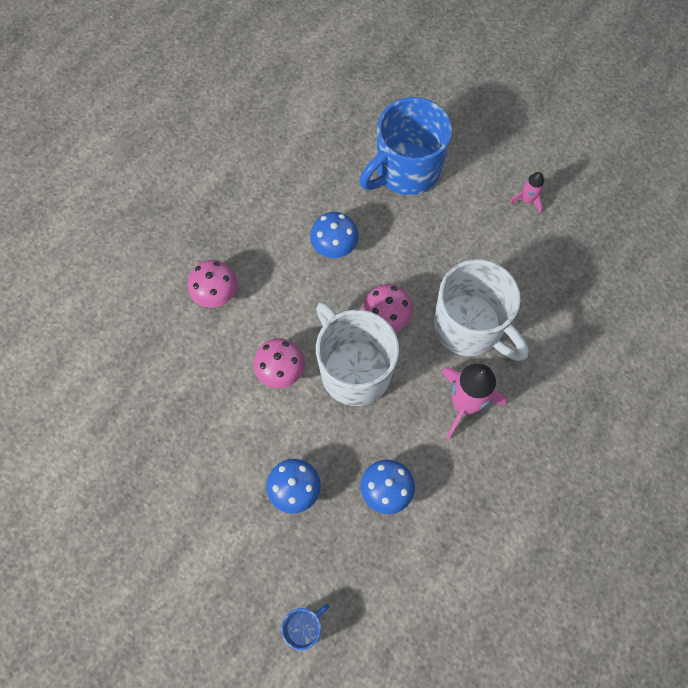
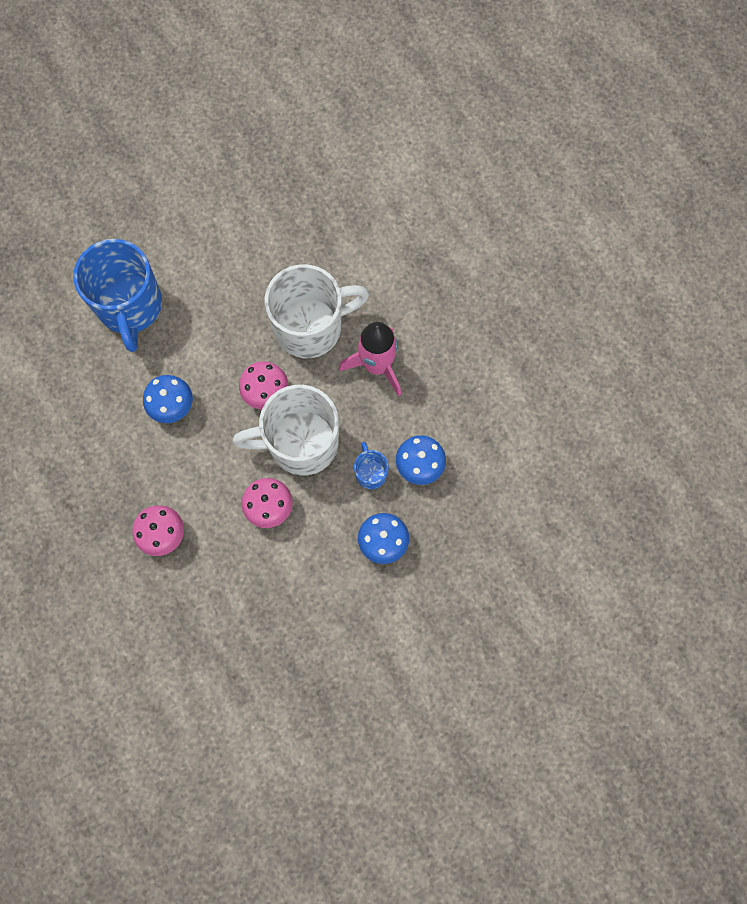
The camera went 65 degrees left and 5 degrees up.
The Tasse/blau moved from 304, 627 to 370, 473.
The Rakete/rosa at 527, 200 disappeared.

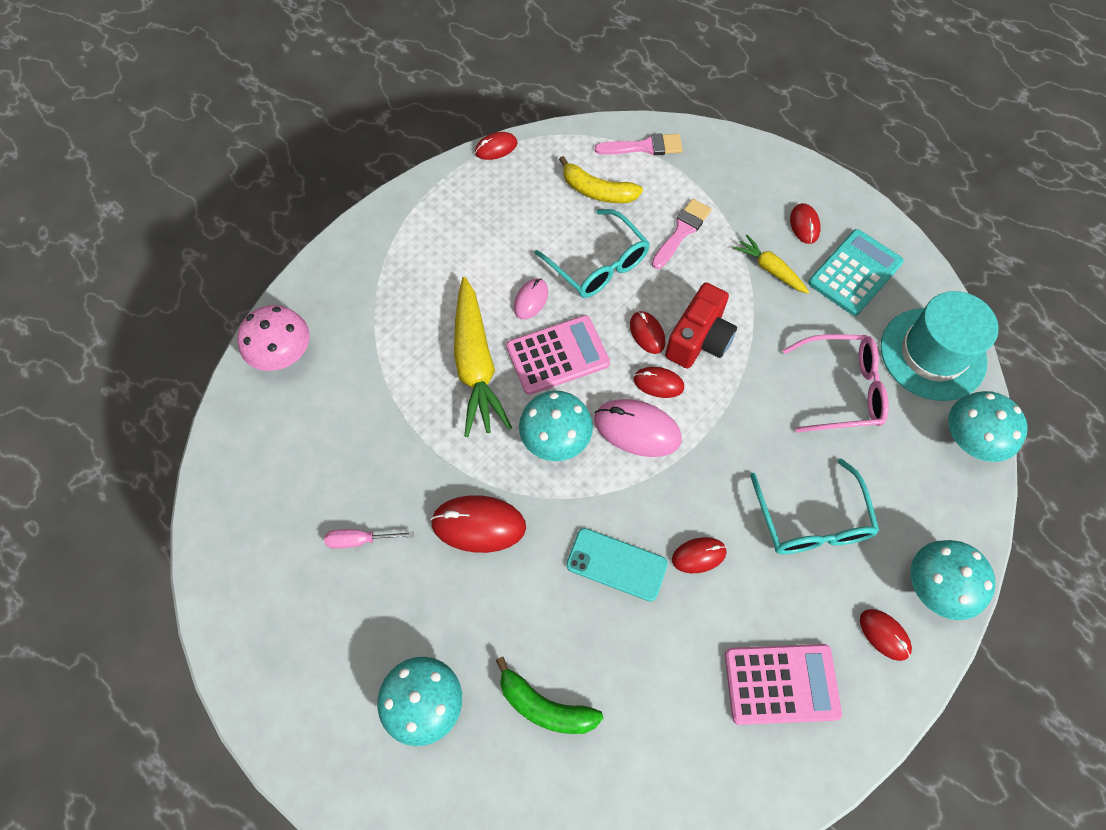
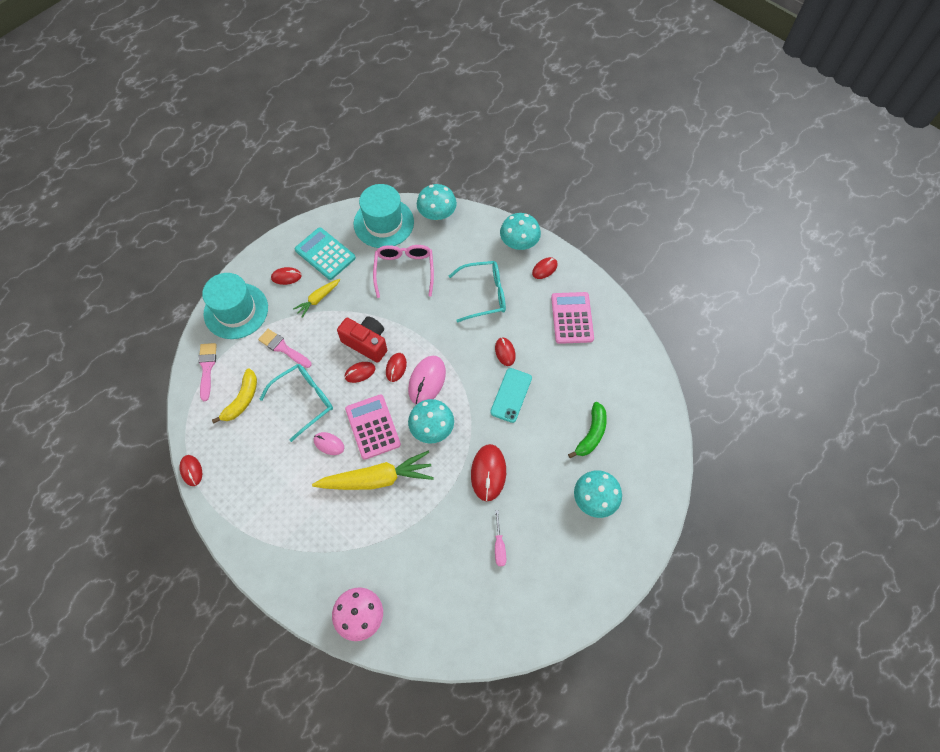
The camera went 90 degrees left and 0 degrees up.
The Hut/türkis at 236, 311 appeared.

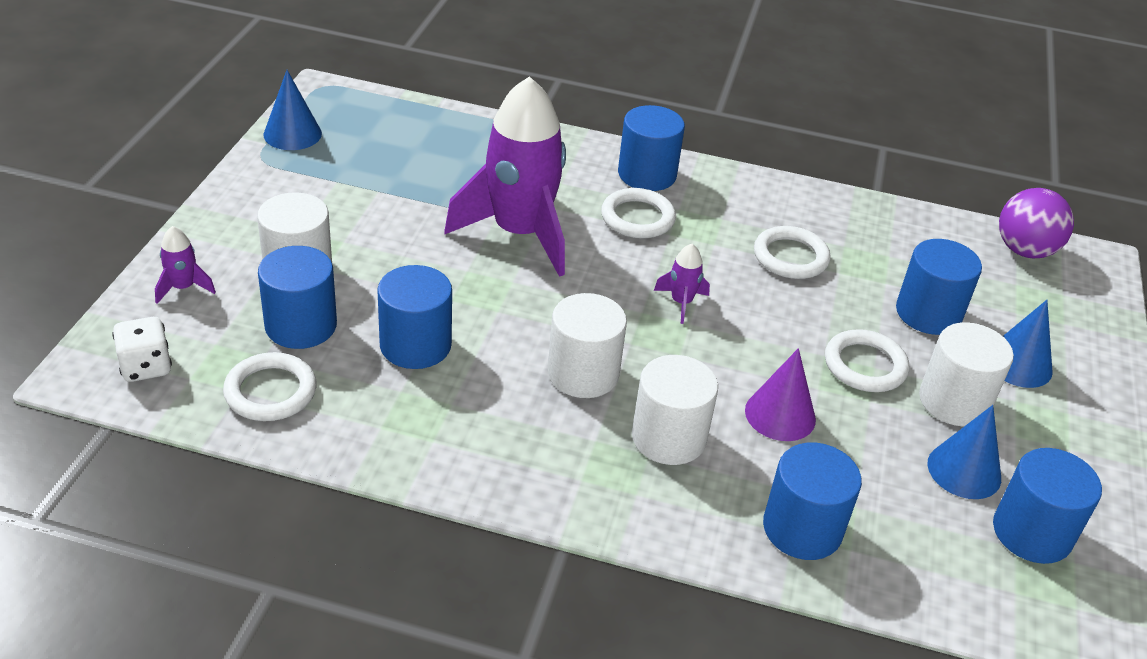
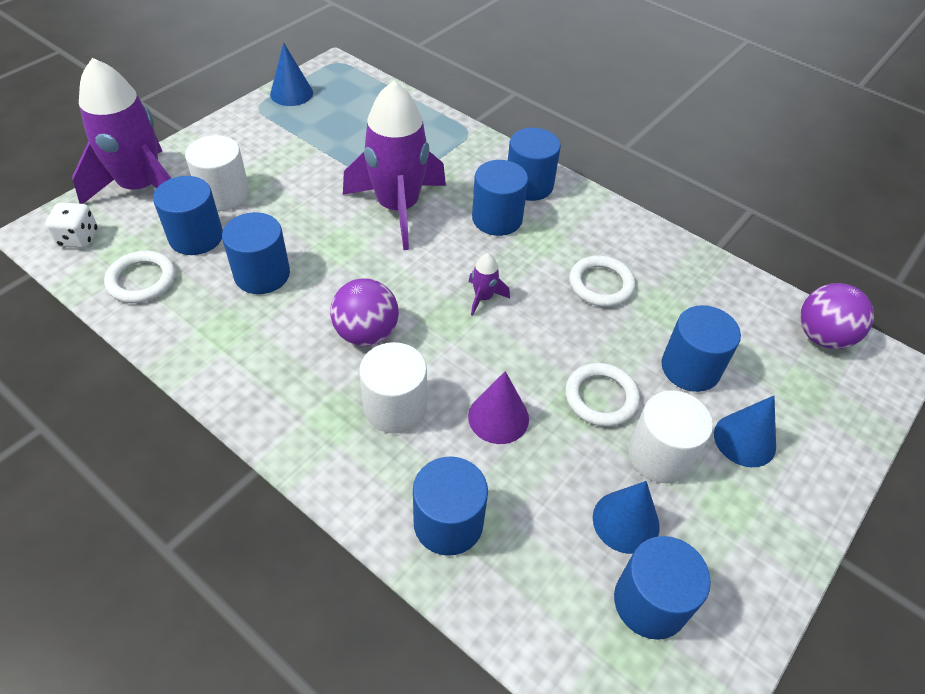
The camera went 25 degrees right and 10 degrees up.
The Rakete/lila at 183, 287 changed to 2.50 times the size.
The Vollzylinder/weiß at 583, 373 was replaced by the Ball/lila at 366, 333.
The Ring/weiß at 637, 218 was replaced by the Vollzylinder/blau at 497, 219.

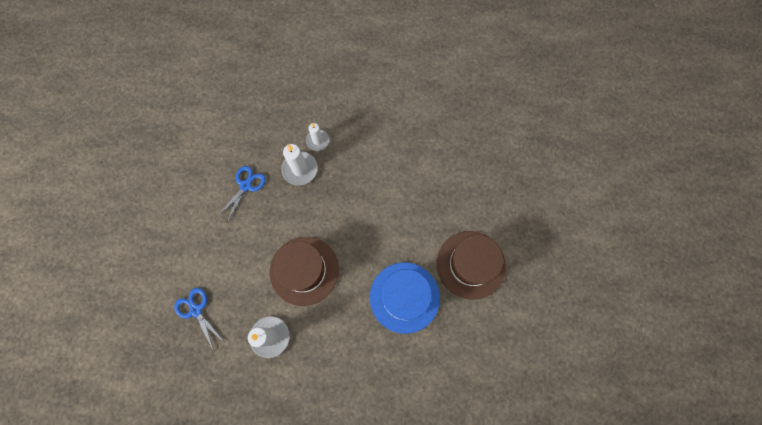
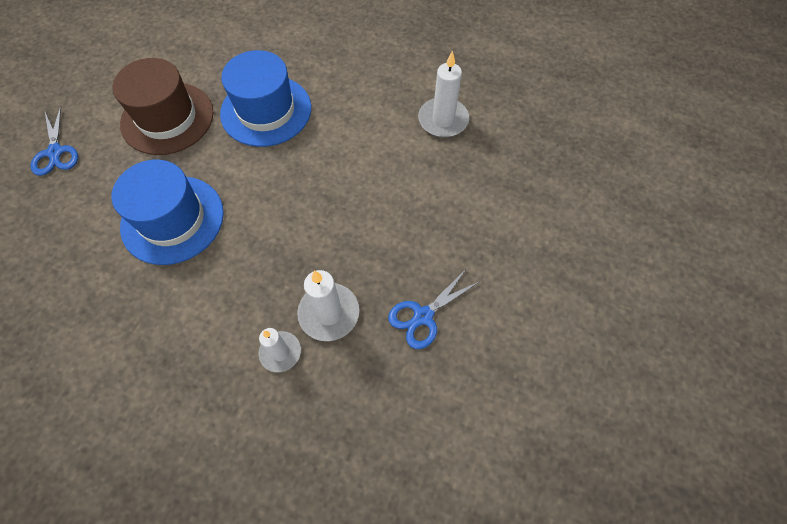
The camera went 160 degrees left and 10 degrees down.
The Schere/blau moved from 196, 310 to 55, 152.
The Hut/braun at 304, 270 disappeared.
The Hut/blau at 172, 219 appeared.

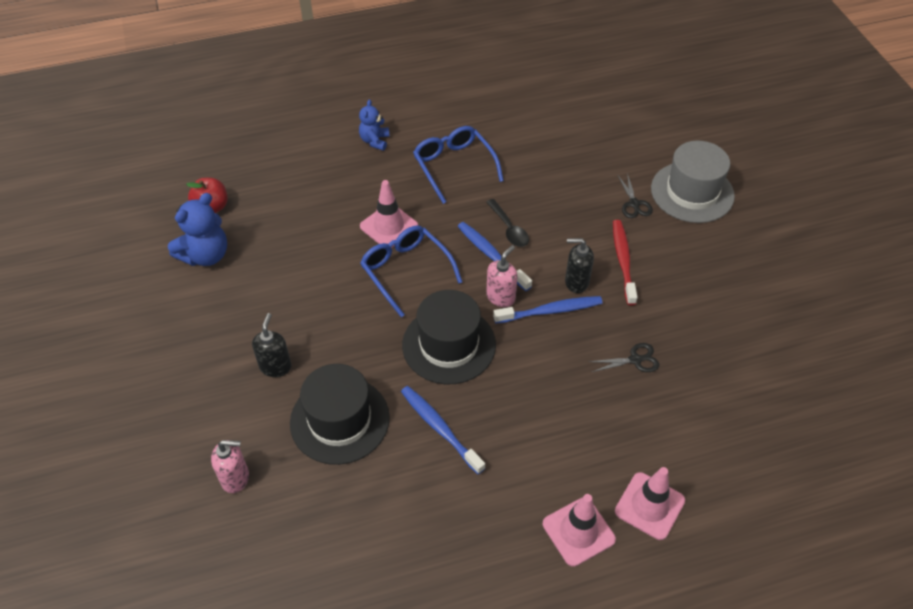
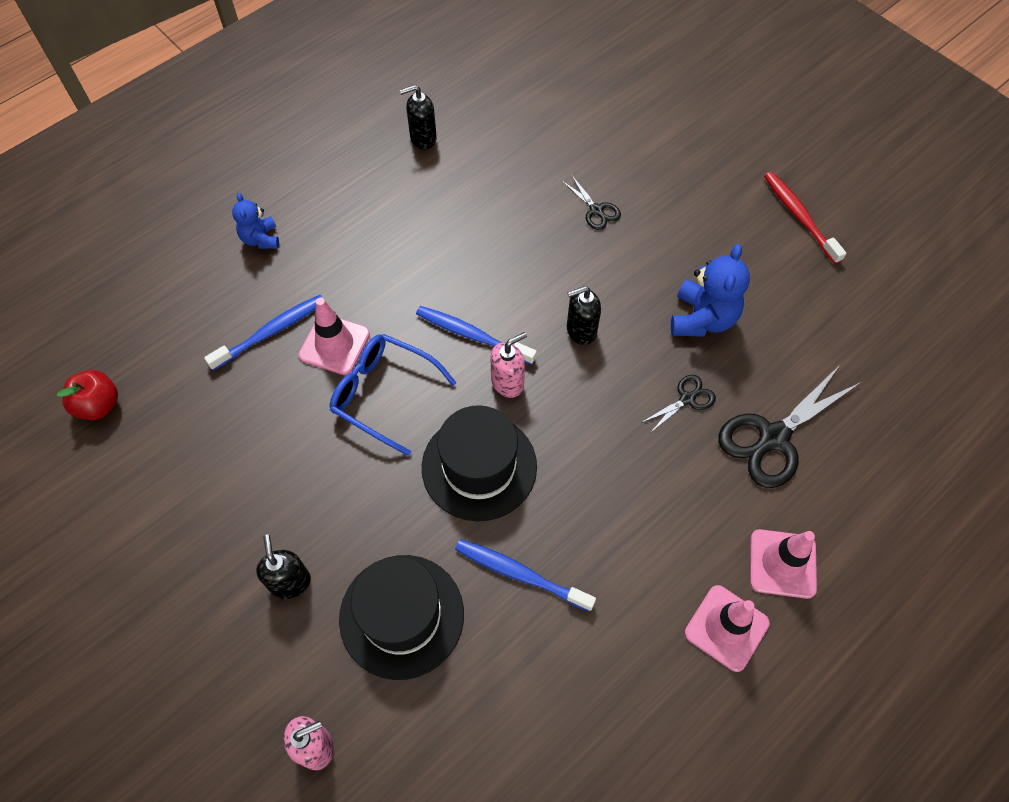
The camera went 25 degrees left and 10 degrees up.
The Teddybär/blau moved from 205, 255 to 702, 318.
The Brille/blau at 454, 166 disappeared.
The Löffel/schwarz at 509, 229 disappeared.
The Seifenspender/rosa at 501, 297 turned 45 degrees clockwise.
The Zahnbürste/blau moved from 550, 311 to 271, 332.
The Zahnbürste/rot moved from 623, 261 to 799, 217.
The Hut/grau at 692, 192 disappeared.
The Seifenspender/schwarz at 423, 138 appeared.
The Schere/schwarz at 773, 438 appeared.

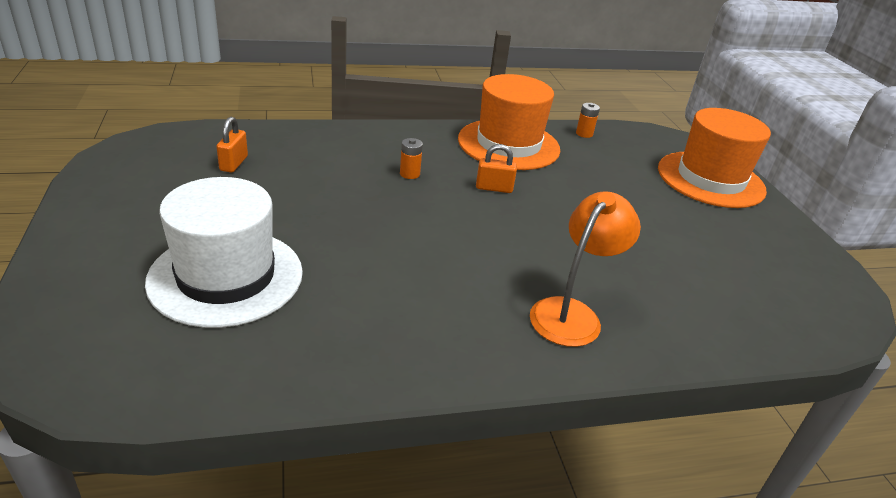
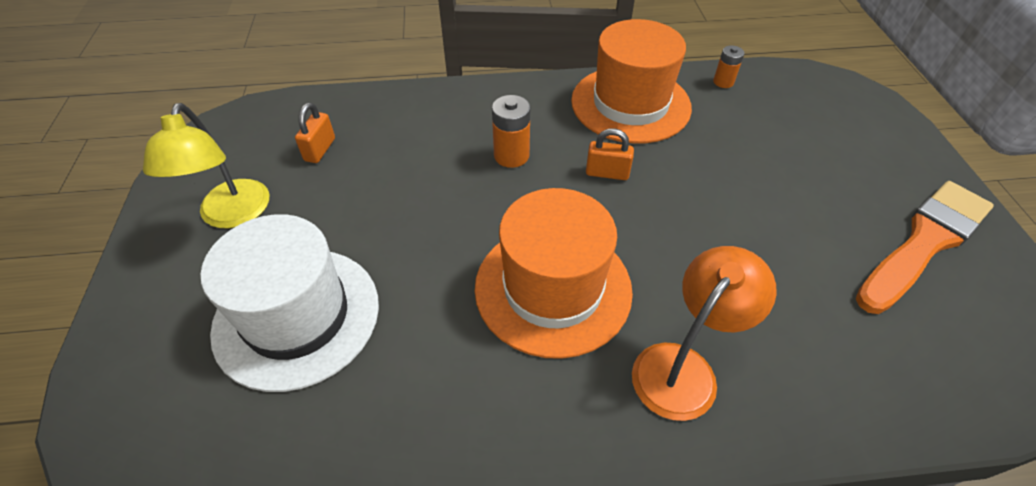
The camera went 10 degrees right and 15 degrees up.
The Batterie/orange at 409, 174 changed to 1.54 times the size.
The Hut/orange moved from 710, 179 to 553, 288.
The Lampe/gelb at 232, 215 appeared.
The Pinsel/orange at 924, 243 appeared.

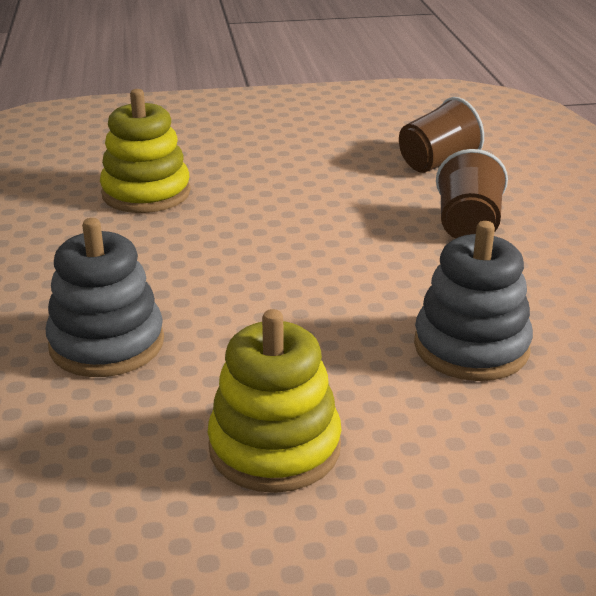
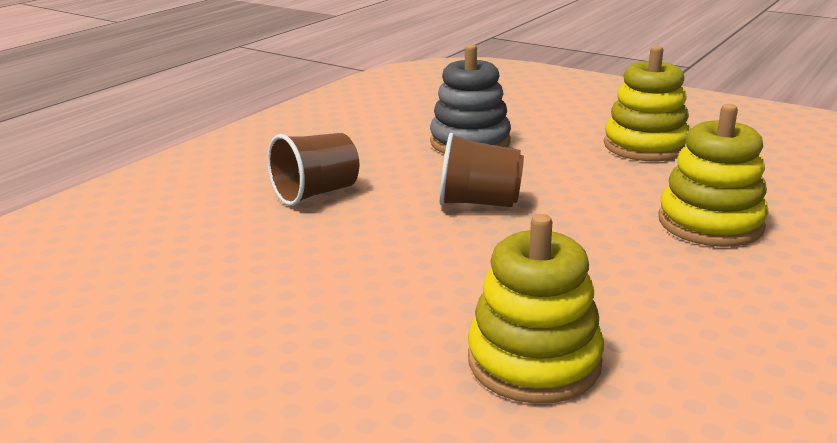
The camera went 135 degrees left and 5 degrees down.
The Stapelspielzeug/grau at 107, 344 became the Stapelspielzeug/gelb at 710, 223.
The Becher/braun moved from 437, 163 to 479, 202.

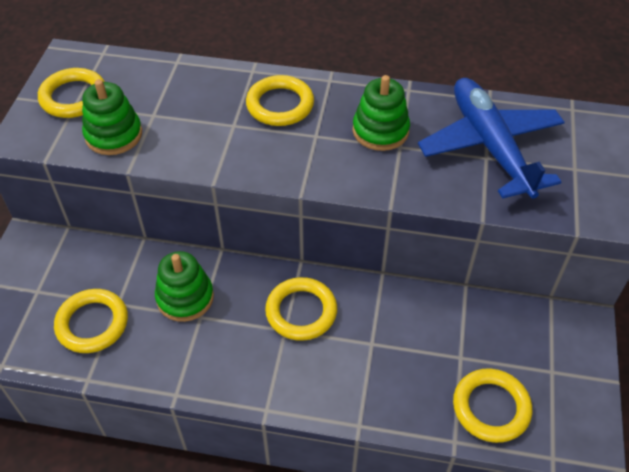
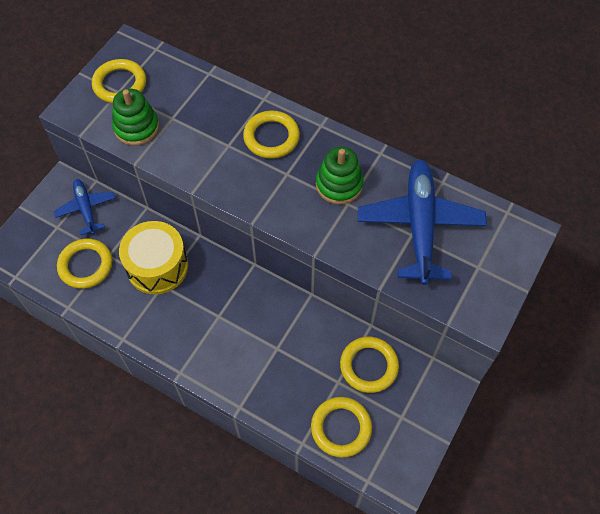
The camera went 20 degrees right and 10 degrees up.
The Stapelspielzeug/grün at 185, 297 was replaced by the Trommel/gelb at 157, 266.
The Ring/gelb moved from 301, 311 to 369, 366.
The Flugzeug/blau at 86, 209 appeared.

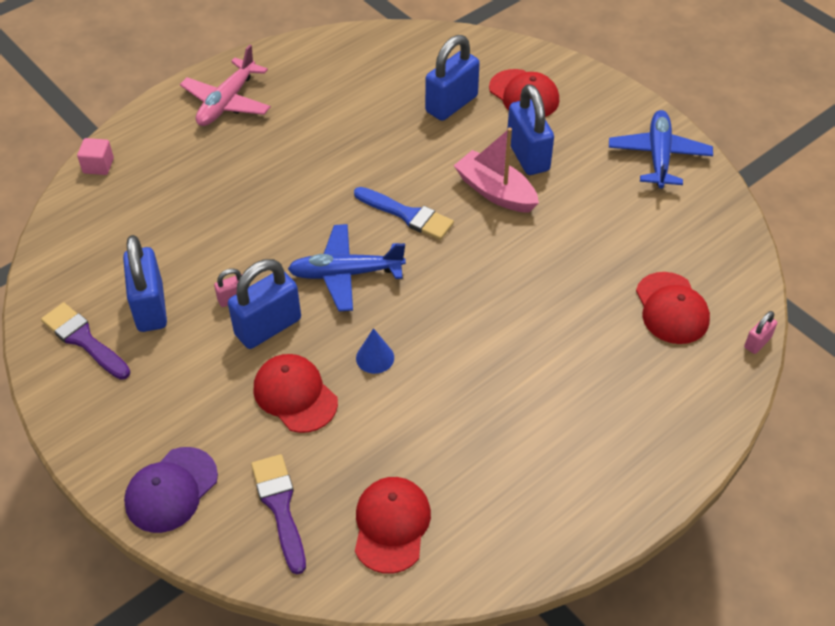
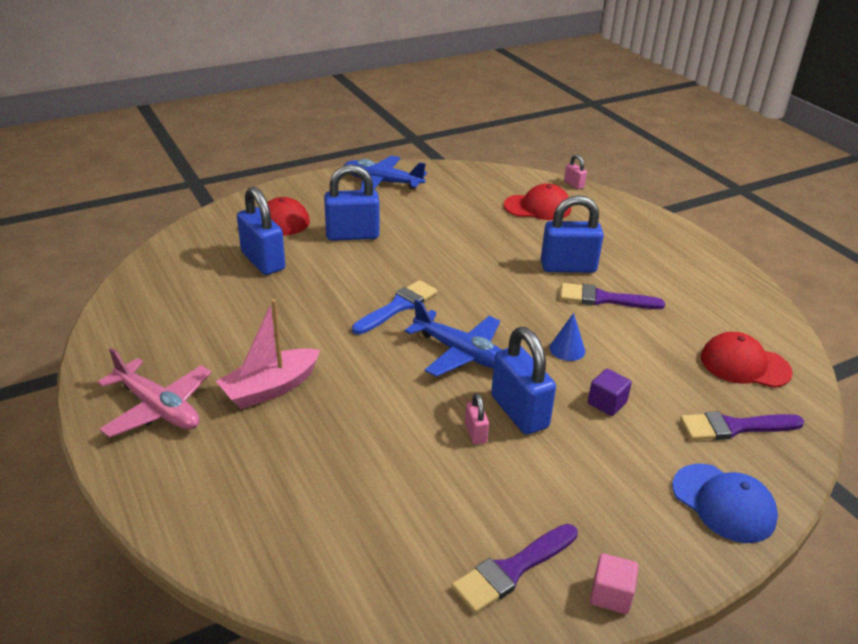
The camera went 80 degrees left and 15 degrees down.
The Kubus/rosa moved from 98, 166 to 611, 595.
The Vorhängeschloss/blau moved from 150, 307 to 568, 267.
The Kappe/lila at 171, 490 became the Kappe/blau at 723, 503.
The Kappe/rot at 295, 395 was replaced by the Kubus/lila at 607, 403.
The Flugzeug/blau at 345, 274 turned 60 degrees counterclockwise.
The Boot/rosa moved from 495, 192 to 270, 388.
The Pinsel/lila at 604, 299 appeared.

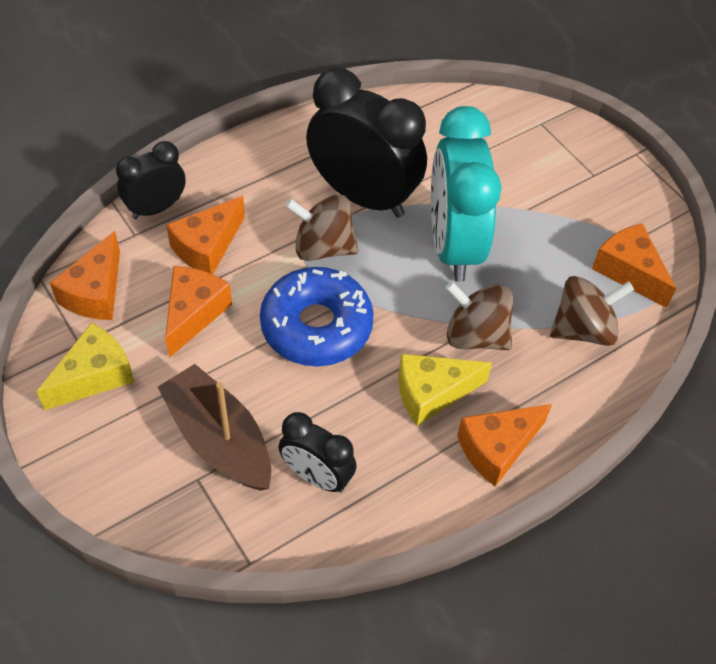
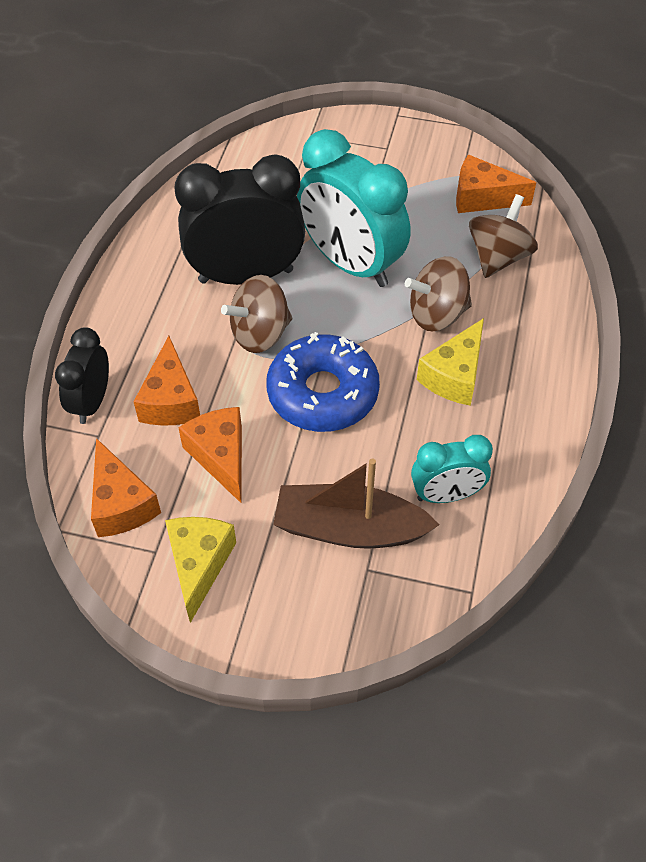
The camera went 40 degrees left and 0 degrees up.
The Wecker/schwarz at 317, 476 became the Wecker/türkis at 446, 495.
The Käse/orange at 497, 448 disappeared.

